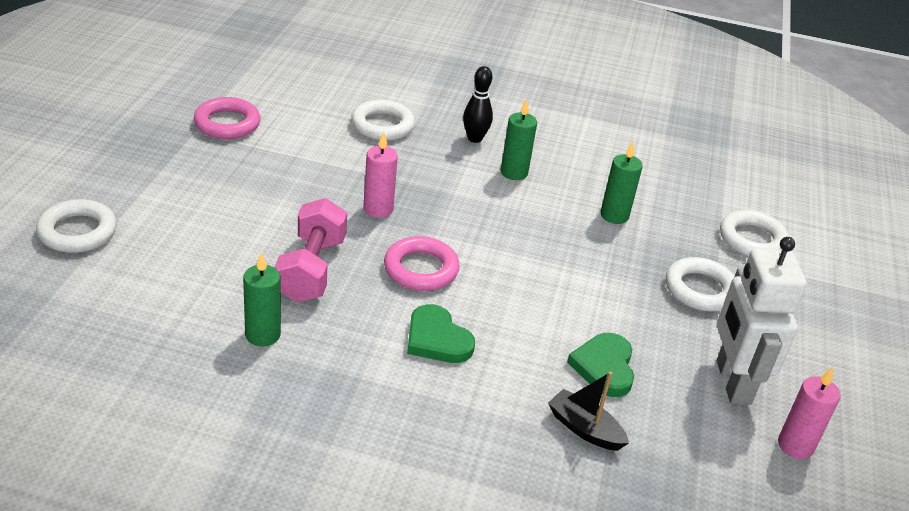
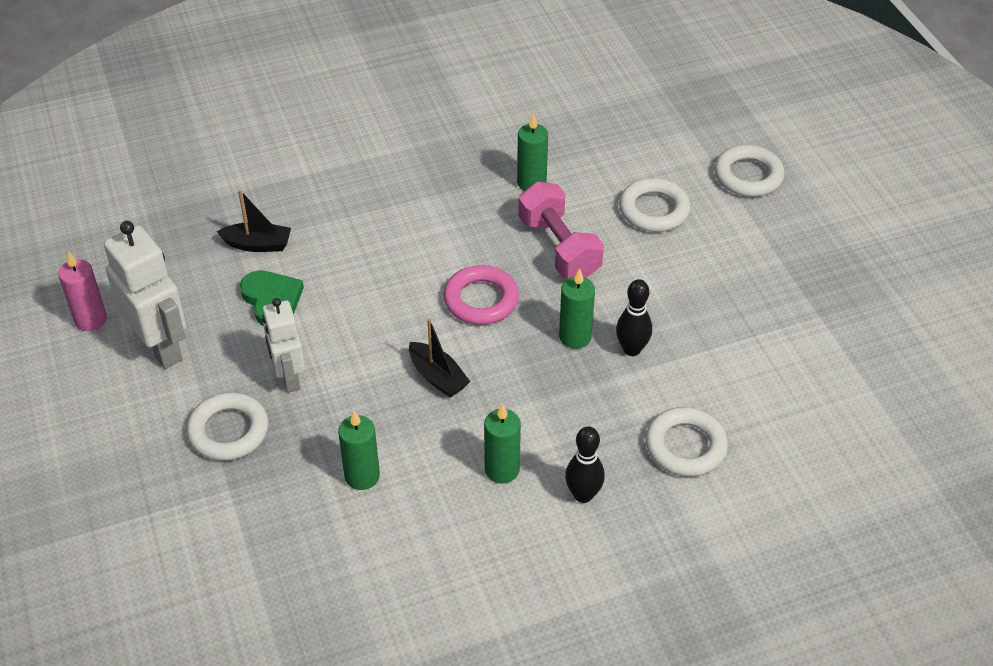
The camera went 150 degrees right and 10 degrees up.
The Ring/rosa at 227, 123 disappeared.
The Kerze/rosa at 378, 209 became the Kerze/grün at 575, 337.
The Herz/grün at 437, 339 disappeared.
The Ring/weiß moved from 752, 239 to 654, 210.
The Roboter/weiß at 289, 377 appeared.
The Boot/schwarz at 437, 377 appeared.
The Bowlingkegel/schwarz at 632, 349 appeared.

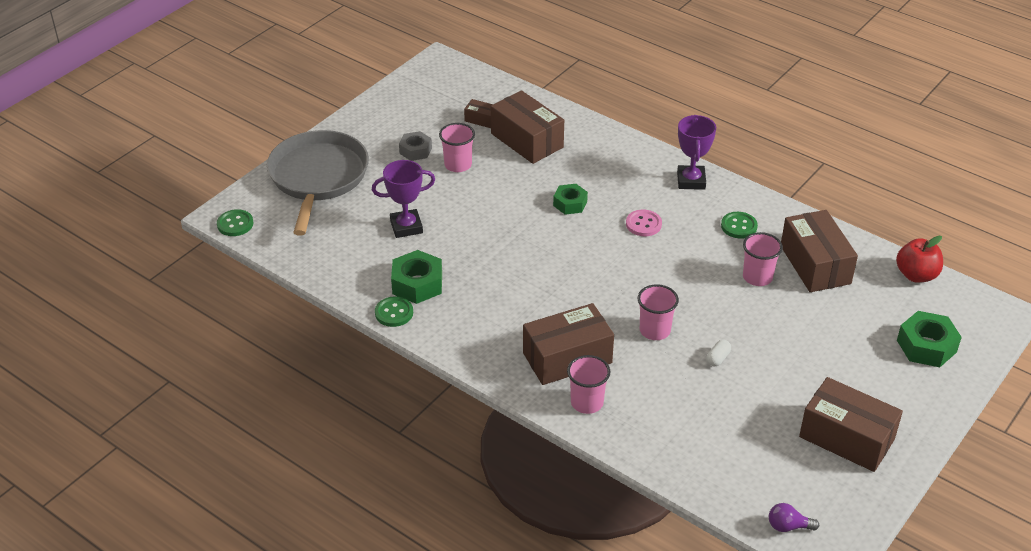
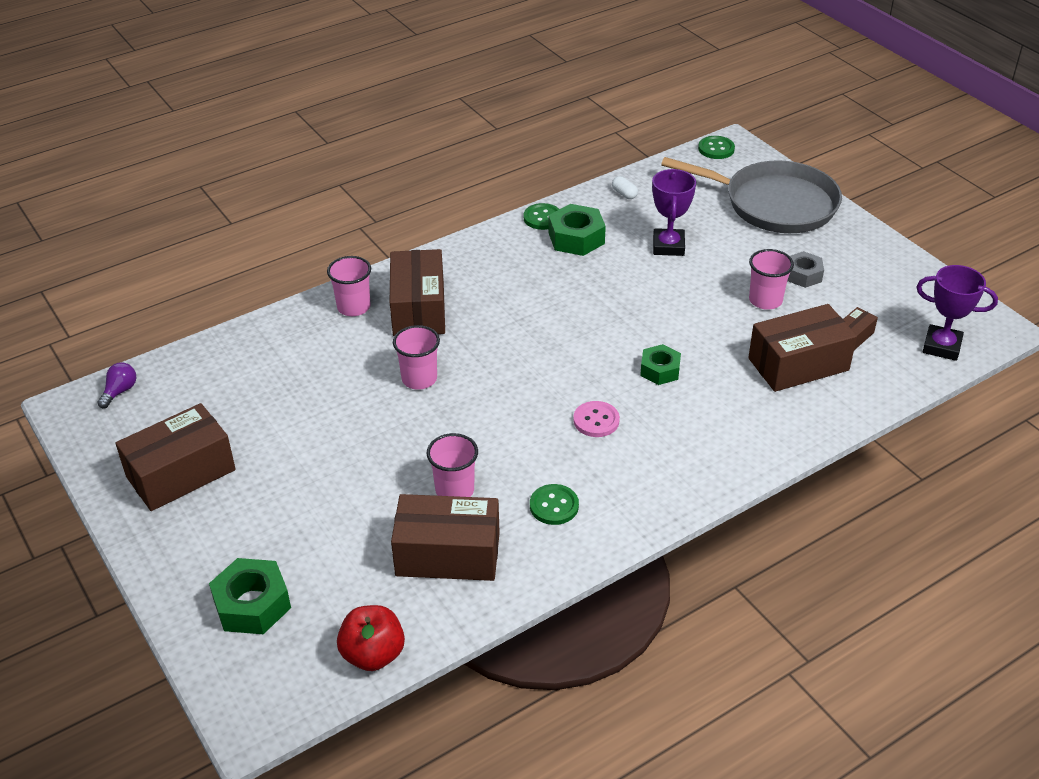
The camera went 110 degrees right and 0 degrees up.
The Pokal/lila moved from 691, 181 to 941, 346.
The Kapsel/weiß moved from 718, 358 to 624, 194.

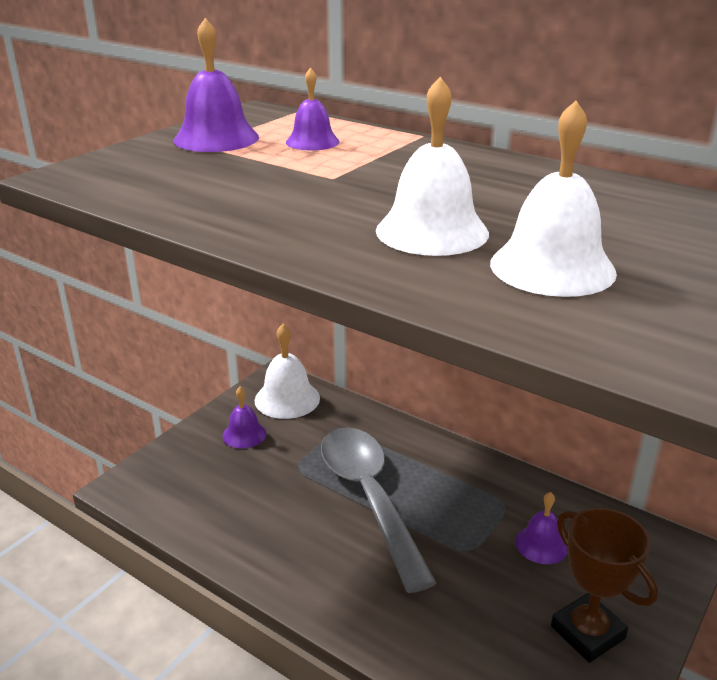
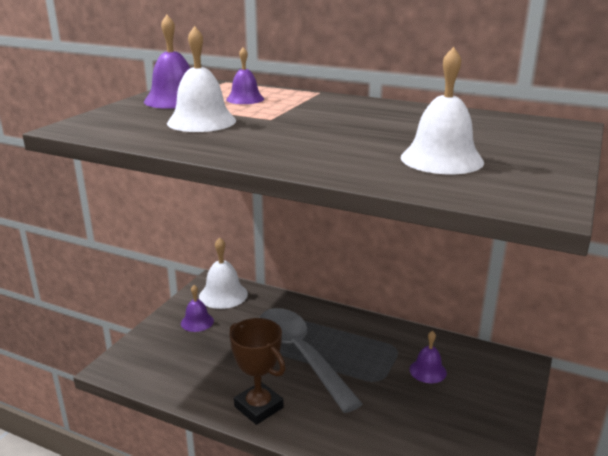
The camera went 10 degrees left and 5 degrees down.
The Glocke/weiß moved from 432, 231 to 201, 121.
The Pokal/braun moved from 587, 632 to 258, 407.

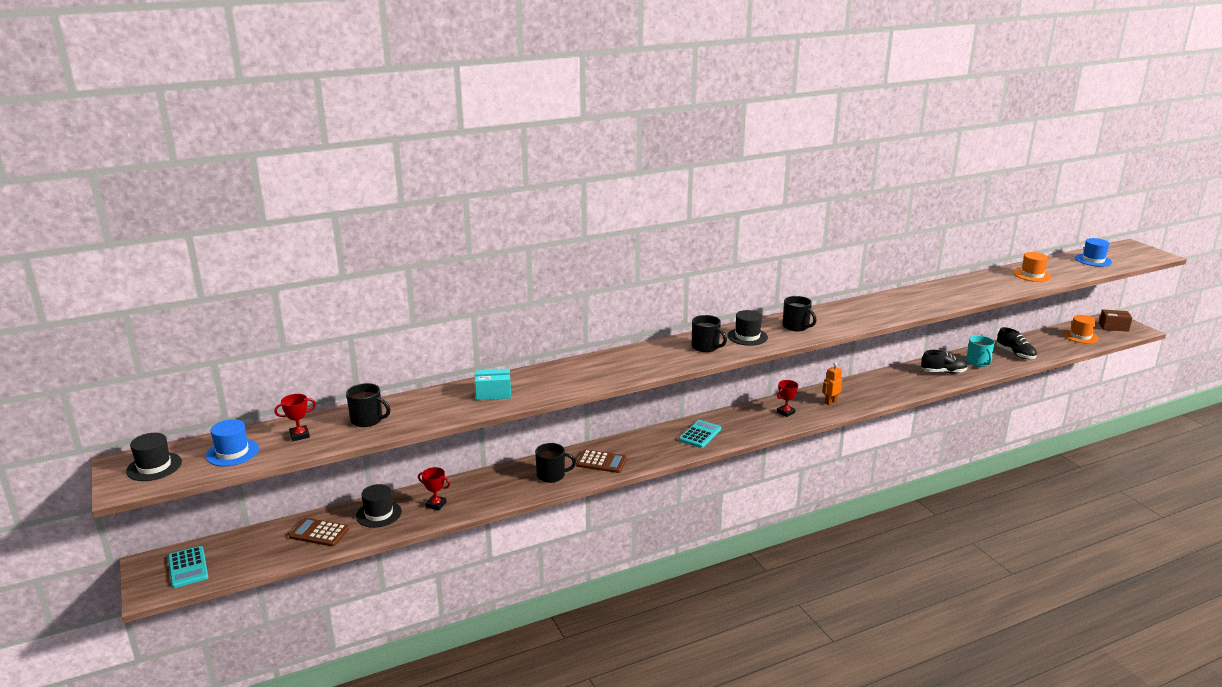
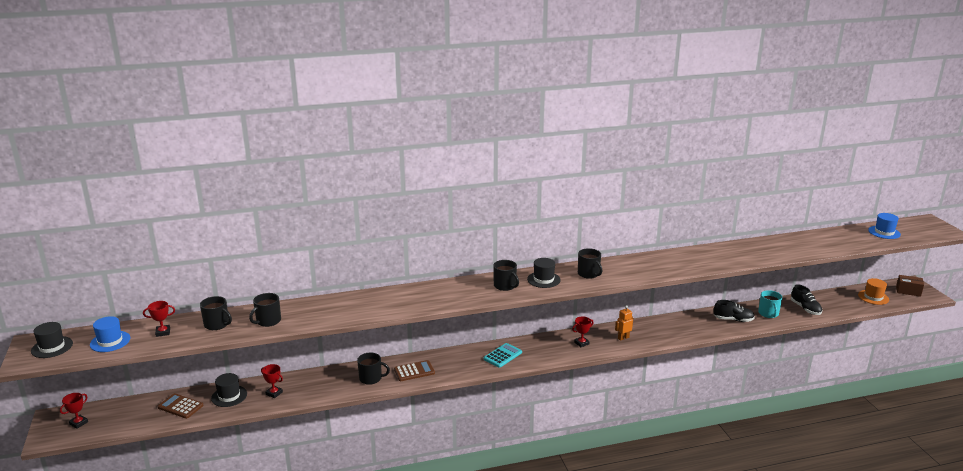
The camera went 10 degrees right and 0 degrees up.
The Taschenrechner/türkis at 188, 567 was replaced by the Pokal/rot at 78, 423.
The Schachtel/türkis at 493, 394 disappeared.
The Taschenrechner/braun at 601, 462 turned 45 degrees counterclockwise.
The Hut/orange at 1032, 275 disappeared.
The Tasse/schwarz at 268, 321 appeared.

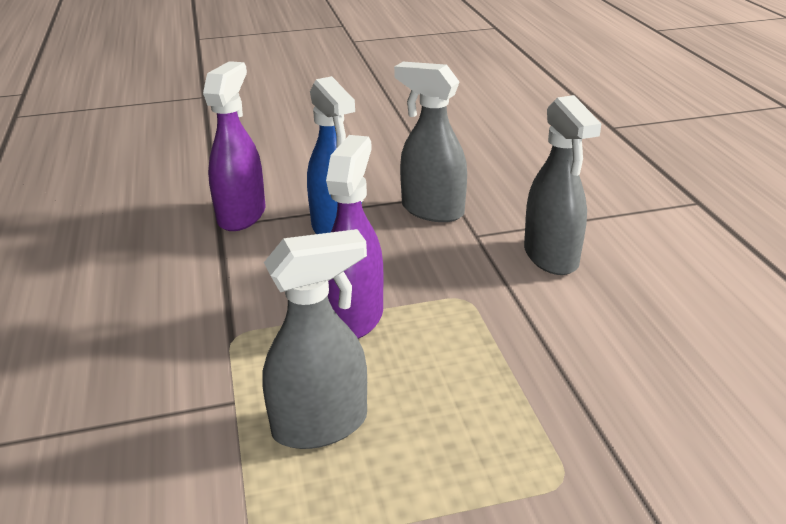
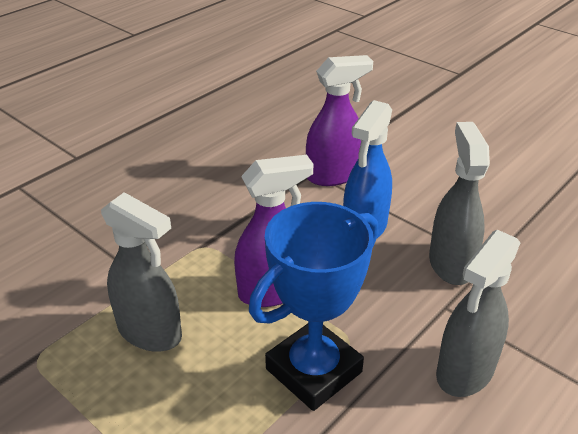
The camera went 55 degrees right and 5 degrees up.
The Pokal/blau at 313, 370 appeared.

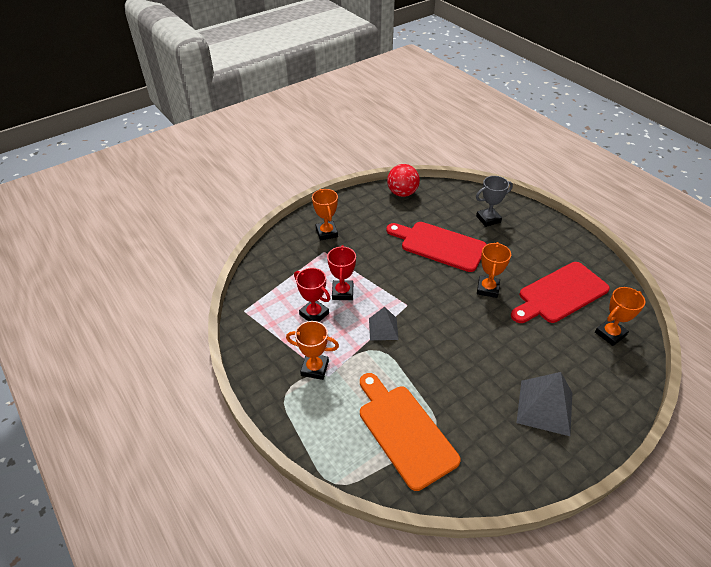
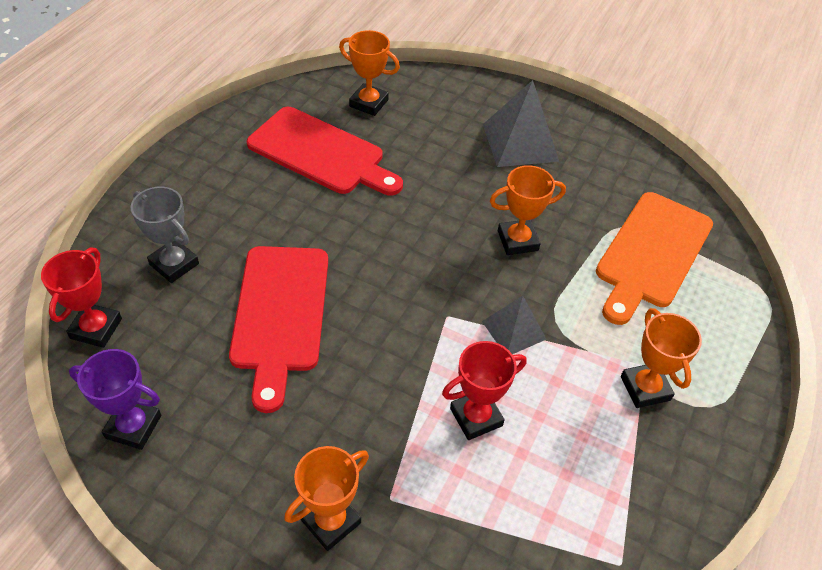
The camera went 120 degrees left and 5 degrees up.
The Pokal/rot moved from 314, 314 to 96, 328.
The Ball/rot at 402, 193 was replaced by the Pokal/lila at 133, 426.
The Pokal/orange moved from 487, 289 to 517, 240.

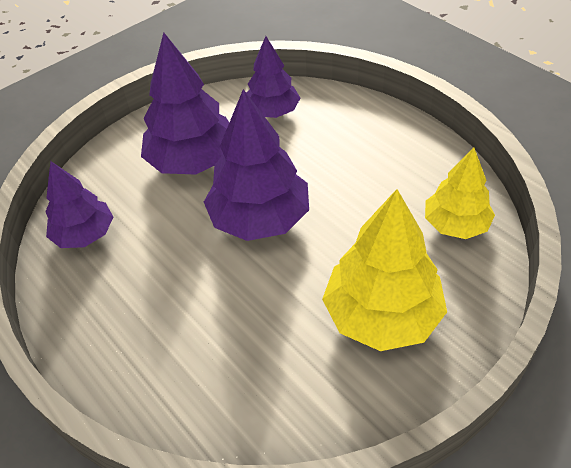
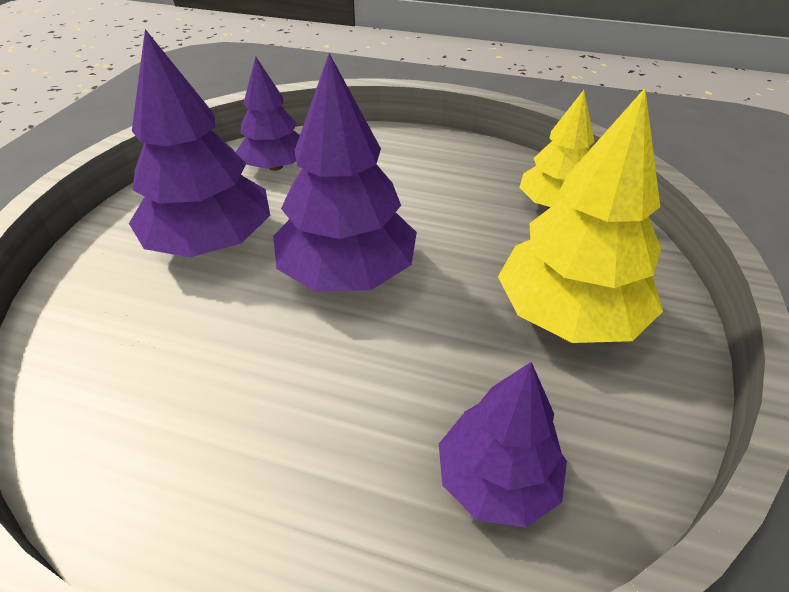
The camera went 35 degrees left and 5 degrees down.
The Baum/lila moved from 84, 234 to 496, 479.

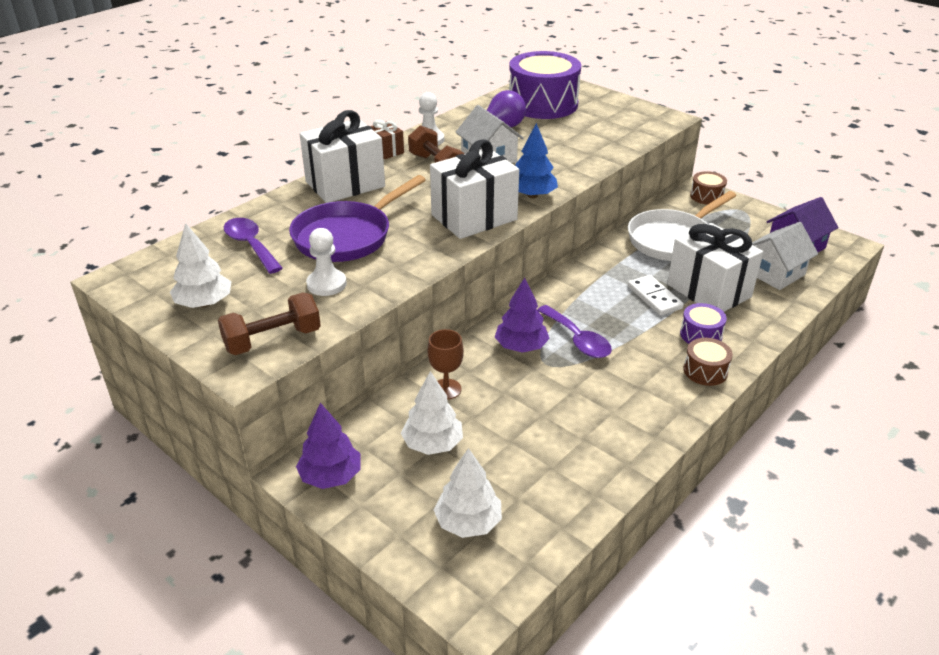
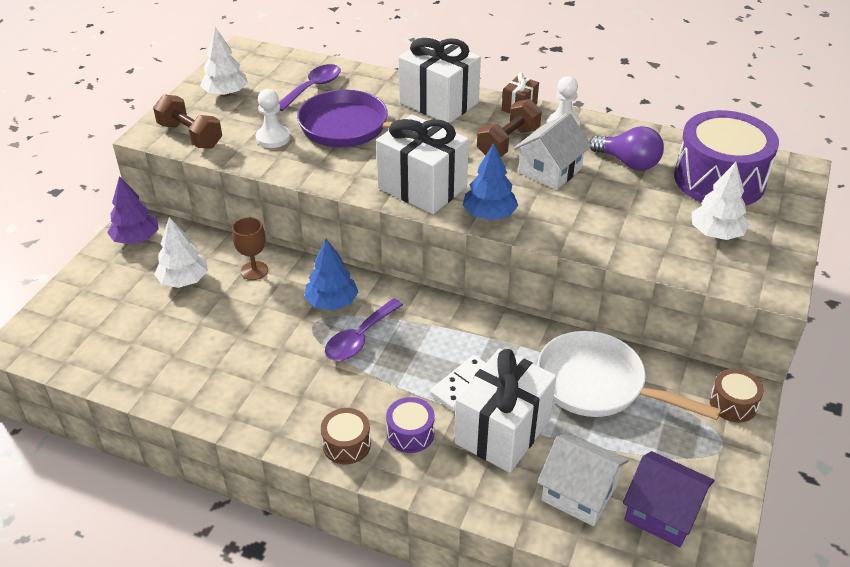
The camera went 70 degrees right and 5 degrees up.
The Baum/weiß moved from 468, 522 to 716, 233.
The Baum/lila at 521, 347 became the Baum/blau at 332, 302.

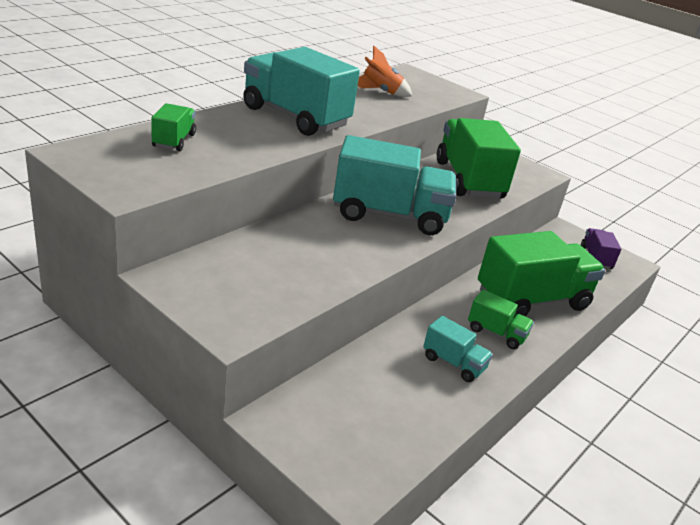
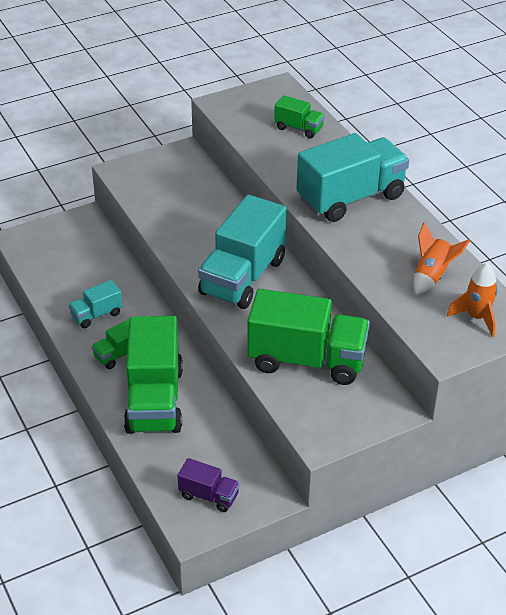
The camera went 115 degrees right and 10 degrees up.
The Rakete/orange at 476, 317 appeared.

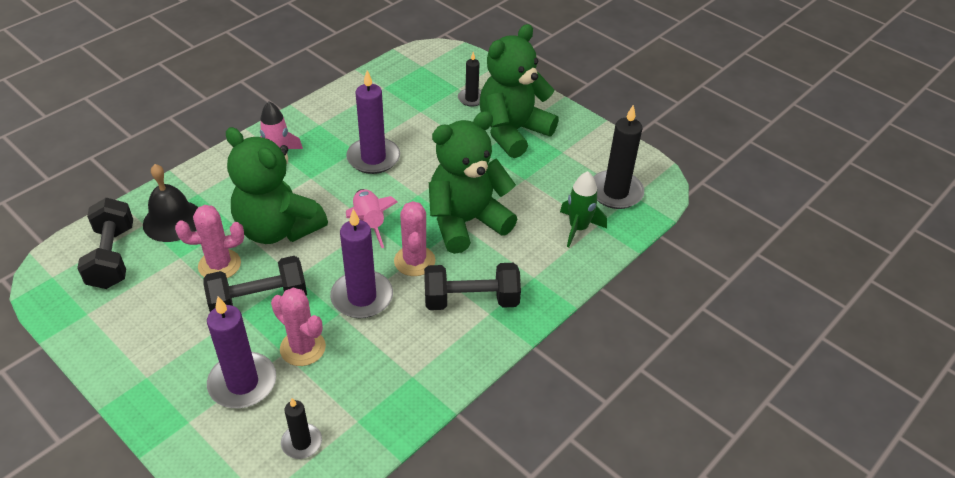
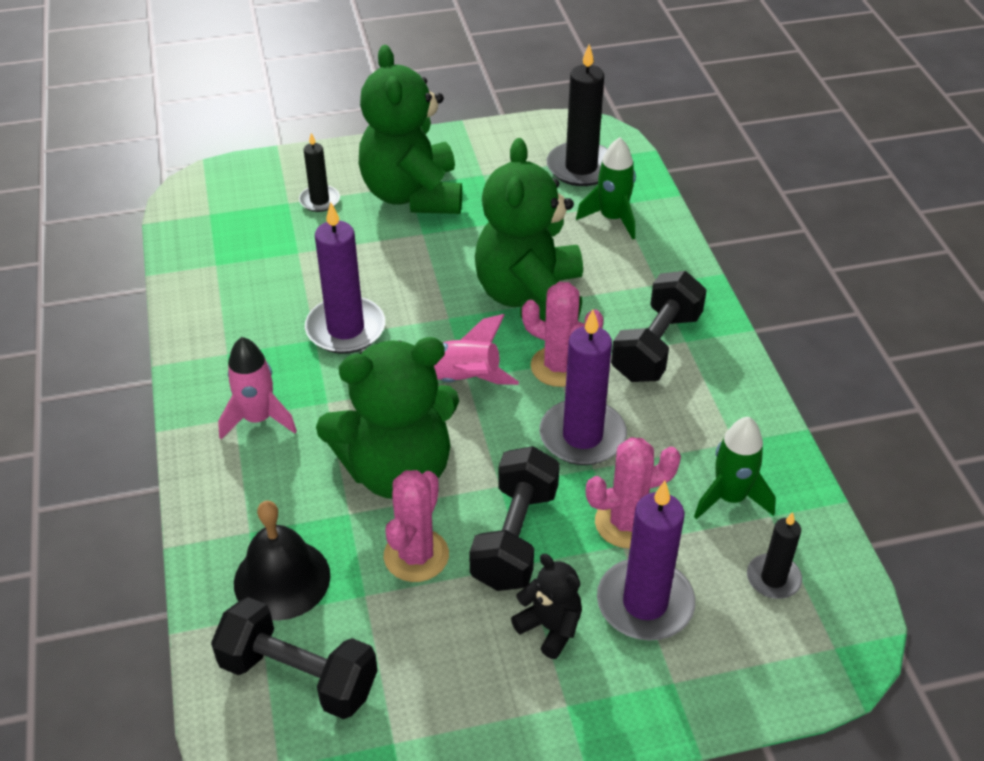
The camera went 55 degrees left and 0 degrees up.
The Teddybär/schwarz at 550, 627 appeared.
The Rakete/grün at 730, 498 appeared.

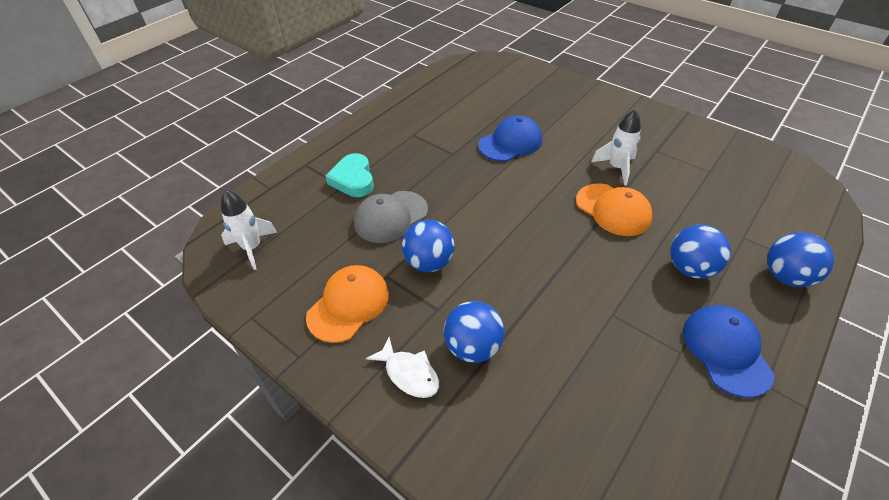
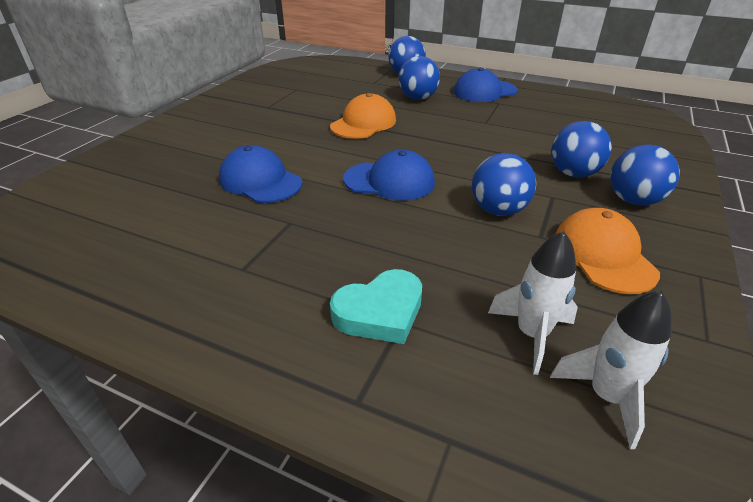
The camera went 105 degrees left and 10 degrees down.
The Kappe/orange at 348, 304 turned 60 degrees clockwise.
The Kappe/grau at 391, 217 disappeared.
The Fisch/weiß at 409, 373 was replaced by the Ball/blau at 633, 200.
The Rakete/weiß moved from 616, 168 to 531, 334.
The Kappe/blau at 389, 181 appeared.

